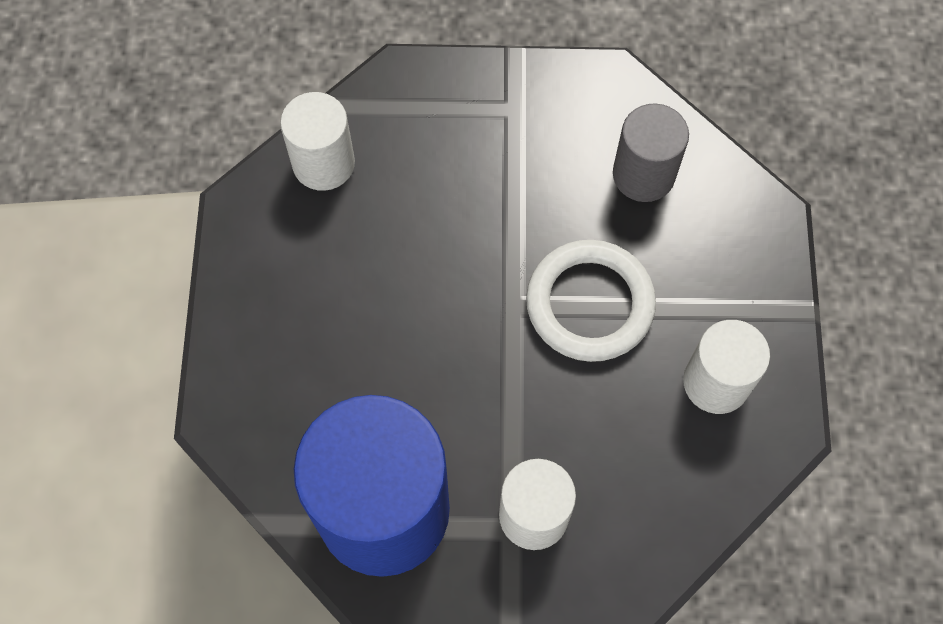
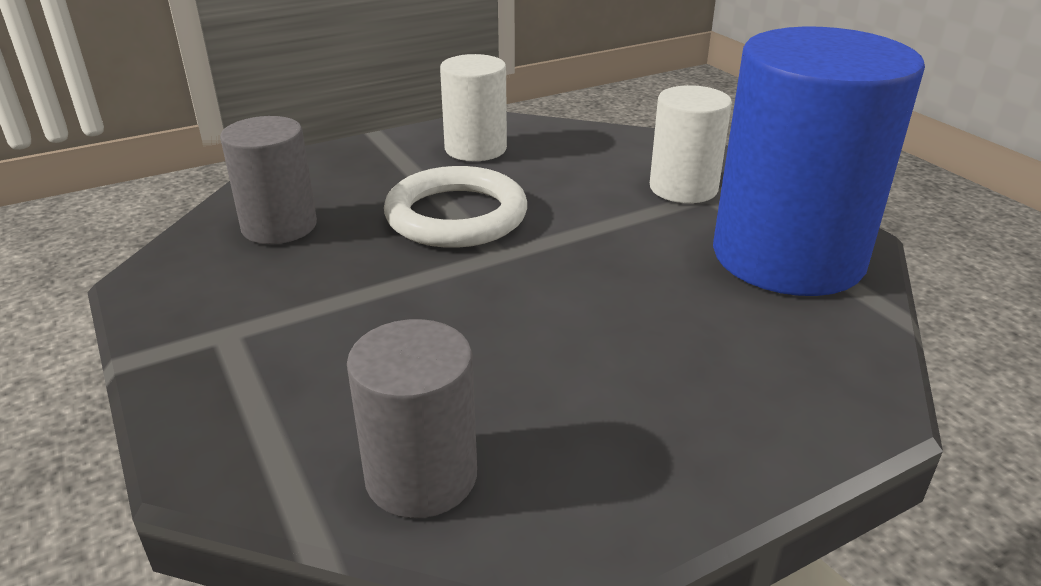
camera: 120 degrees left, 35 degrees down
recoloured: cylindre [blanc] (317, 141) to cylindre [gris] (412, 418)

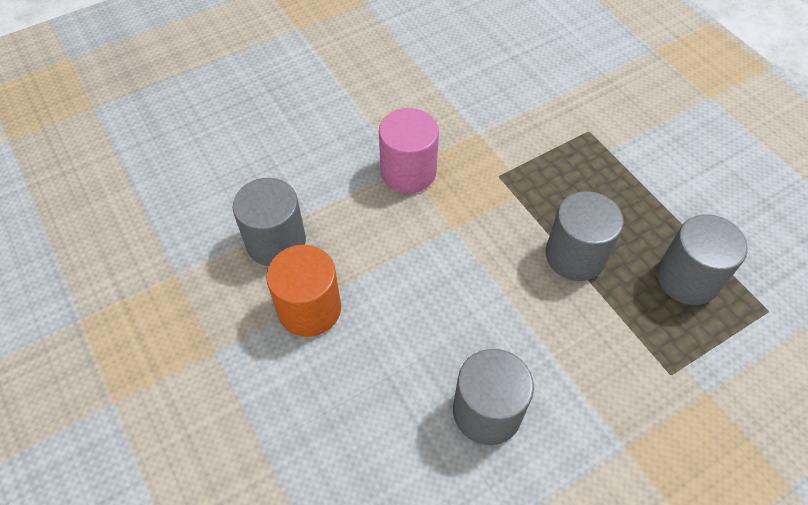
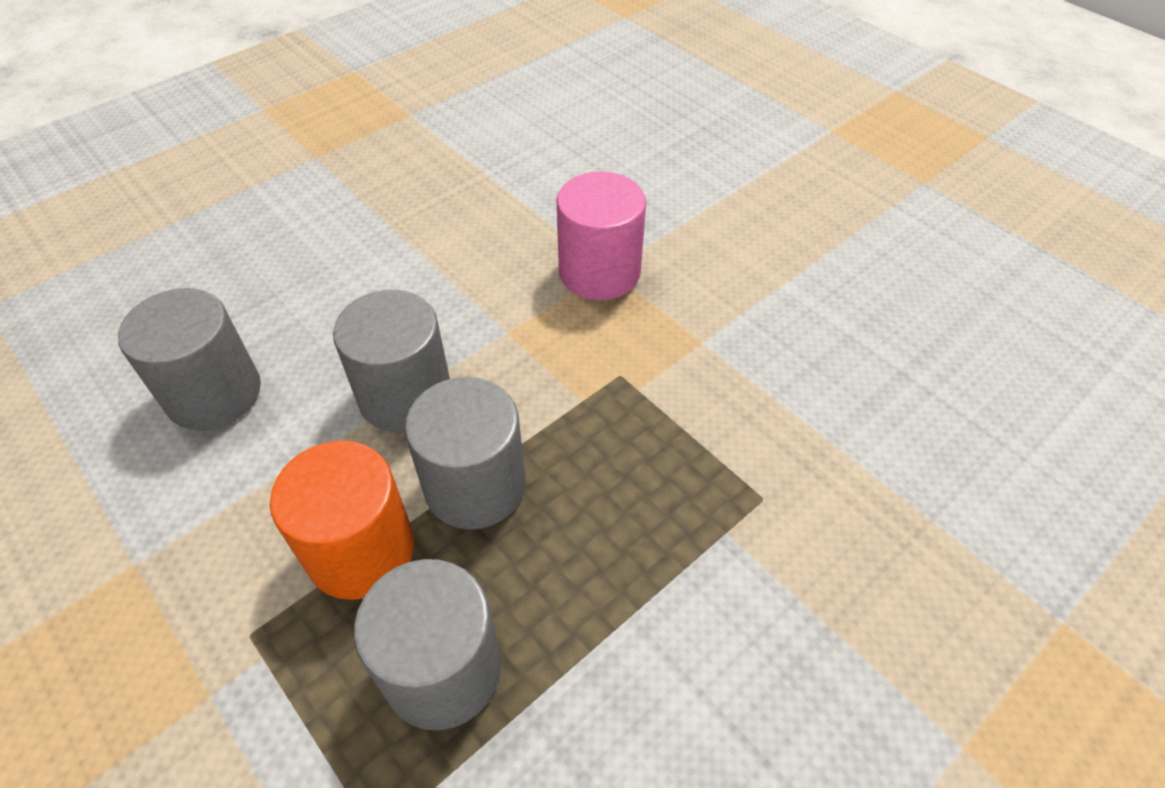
camera: 80 degrees right, 5 degrees down
moved: cylindre [gris] (269, 222) to (391, 361); cylindre [orange] (303, 291) to (342, 520)

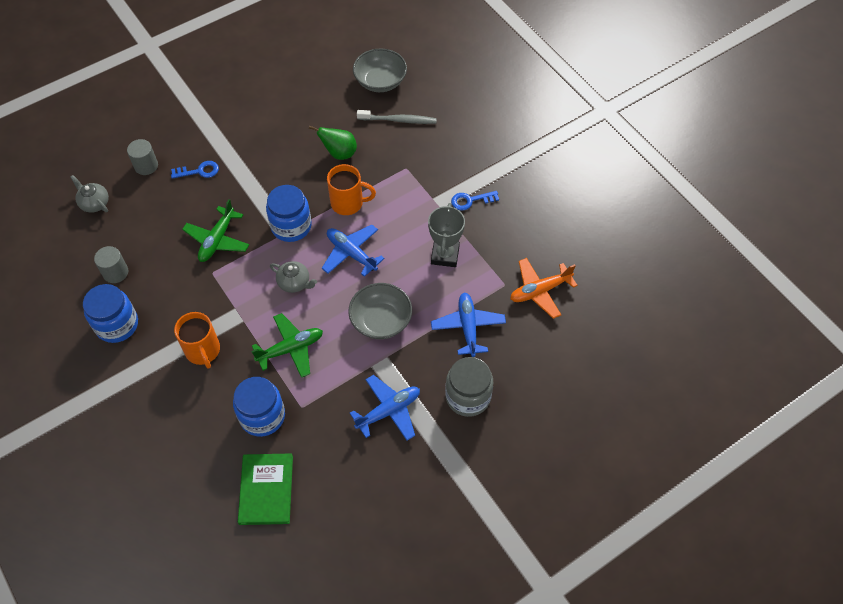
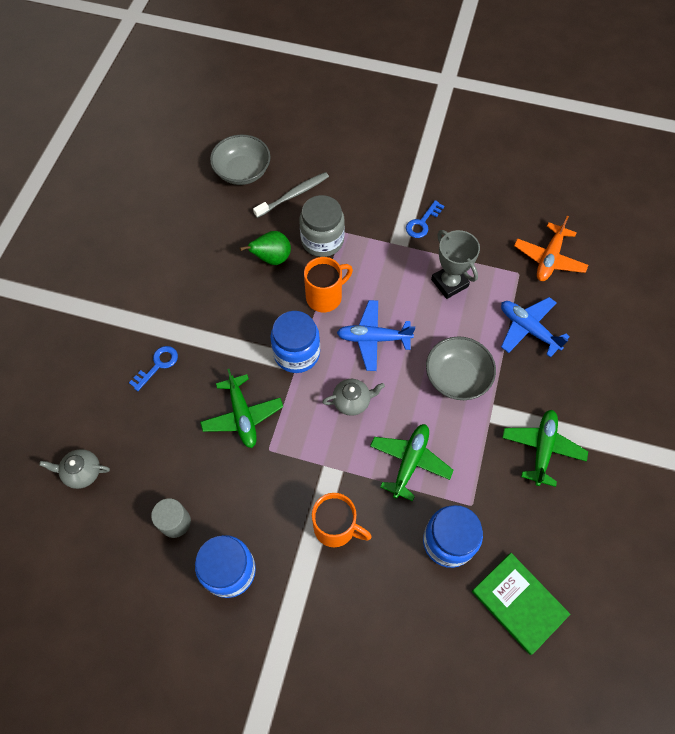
camera: 40 degrees left, 5 degrees up
removed: cylindre [gris] (142, 157)
moved: bocal [gris] (469, 387) to (322, 226)
recoloured: avion [bleu] (385, 408) to avion [vert] (545, 448)

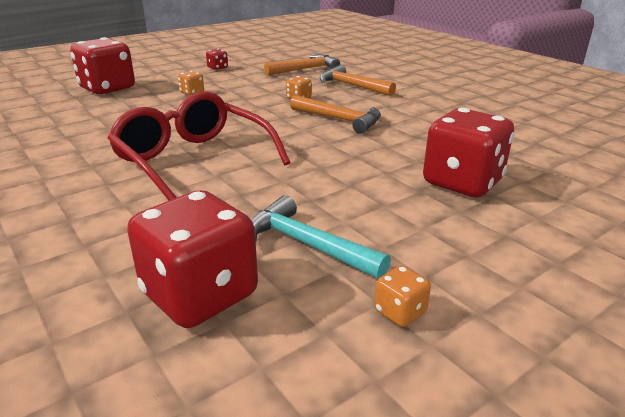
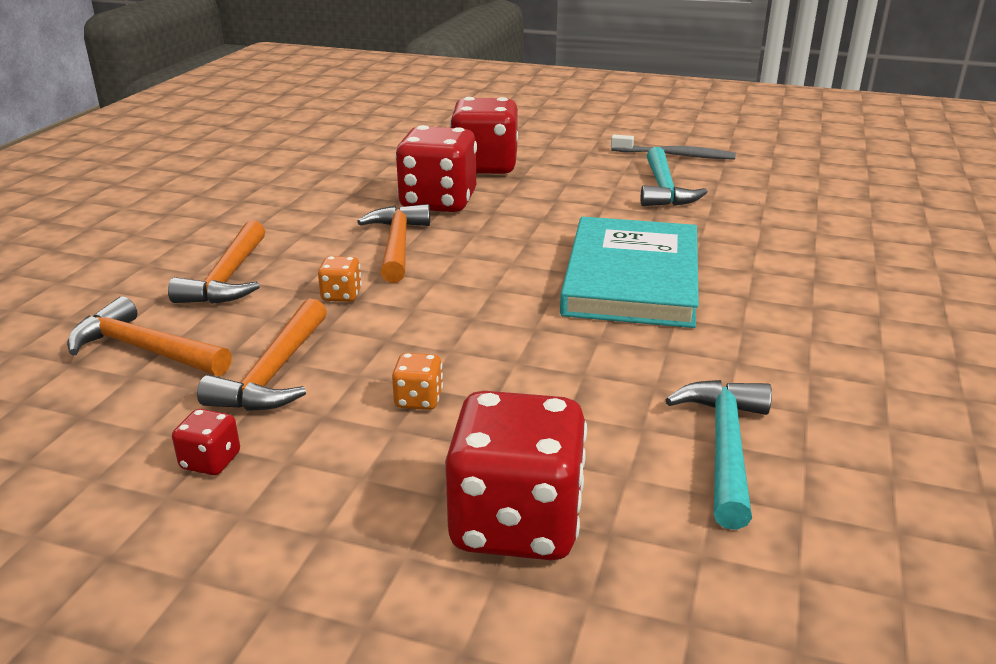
camera: 125 degrees left, 0 degrees up
added: marteau [orange] (262, 355); marteau [turquoise] (719, 455)
moved: dé [rouge] (192, 259) to (436, 168)
replaced: lunettes [rouge] (199, 145) to livre [turquoise] (629, 272); dé [orange] (402, 296) to brosse à dents [gris] (673, 147)

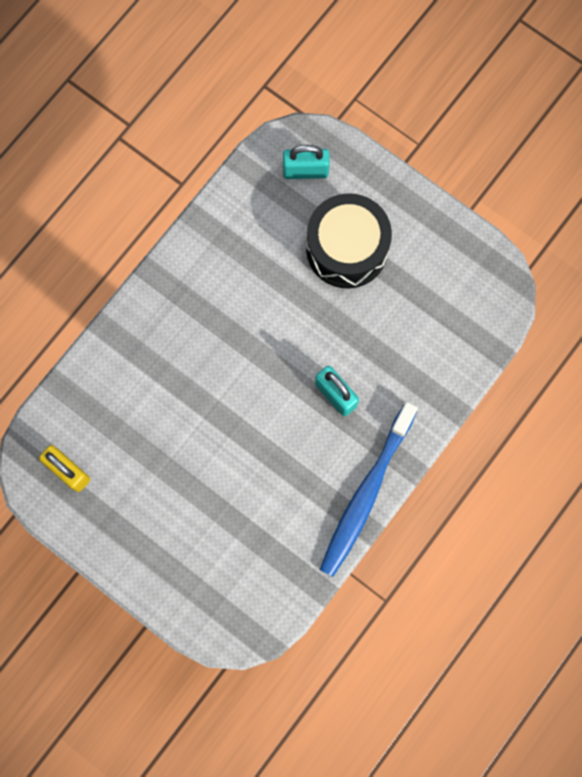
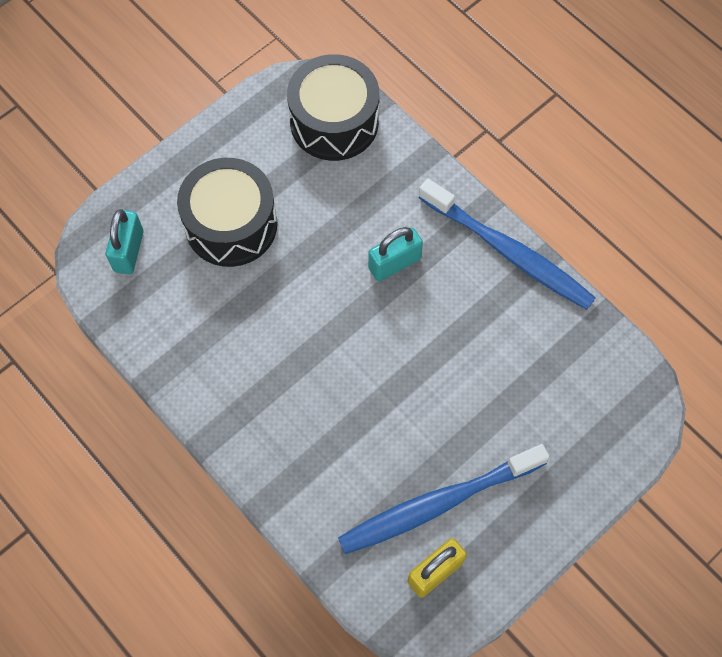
camera: 80 degrees left, 10 degrees down
added: tambour [noir] (333, 107); brosse à dents [bleu] (444, 499)

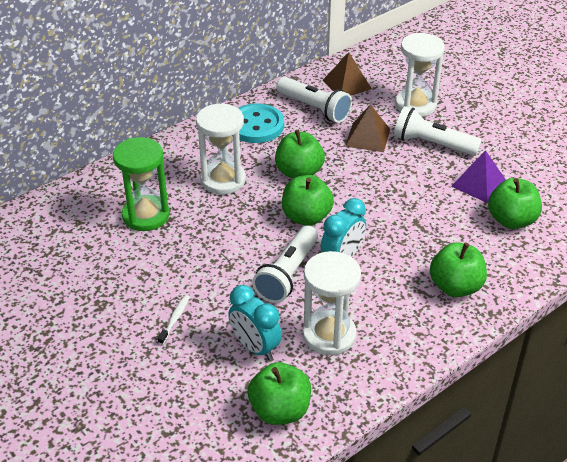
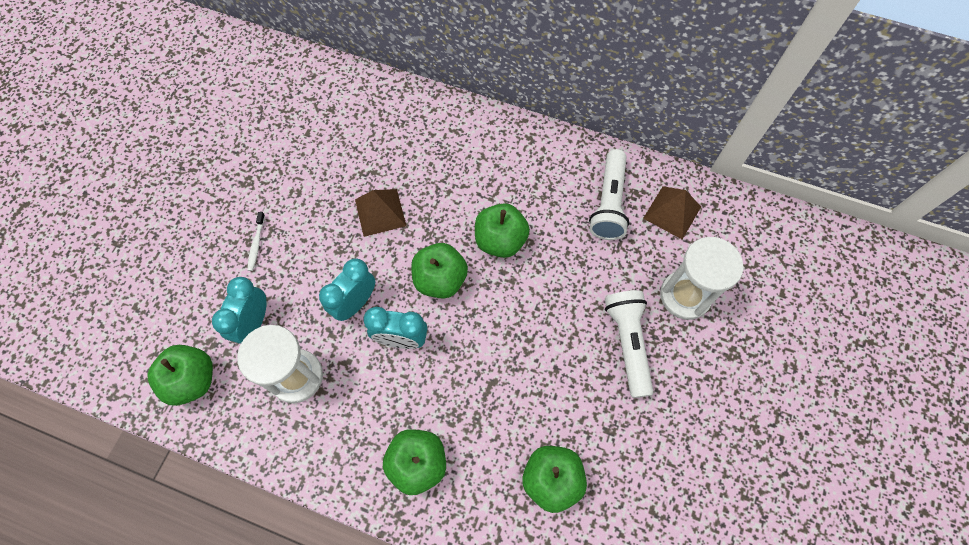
camera: 60 degrees right, 25 degrees up
removed: sablier [blanc] (221, 148); bouton [turquoise] (261, 123); sablier [vert] (141, 184); pyramide [violet] (478, 176)
moved: pyramide [marron] (367, 128) to (380, 213)
replaced: lampe de poche [blanc] (285, 264) to réveil [turquoise] (347, 290)
turned: brosse à dents [blanc] (174, 320) = (256, 241) 105 degrees clockwise

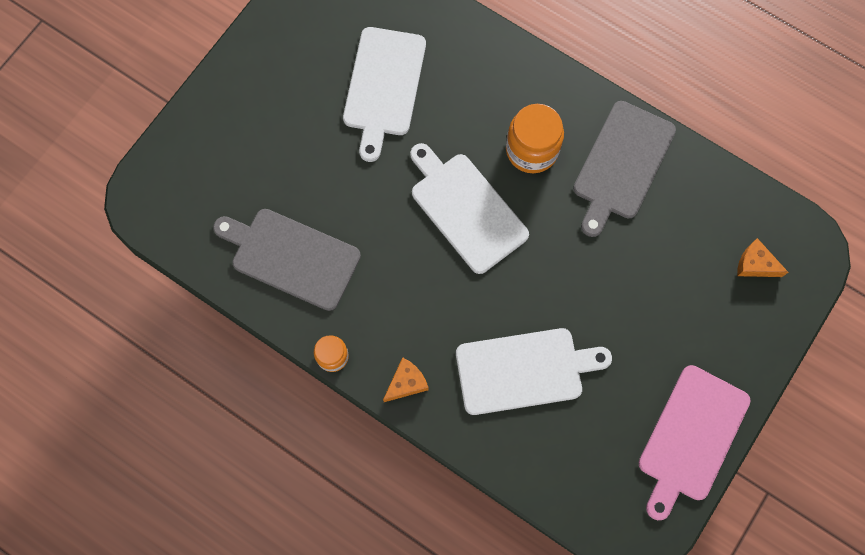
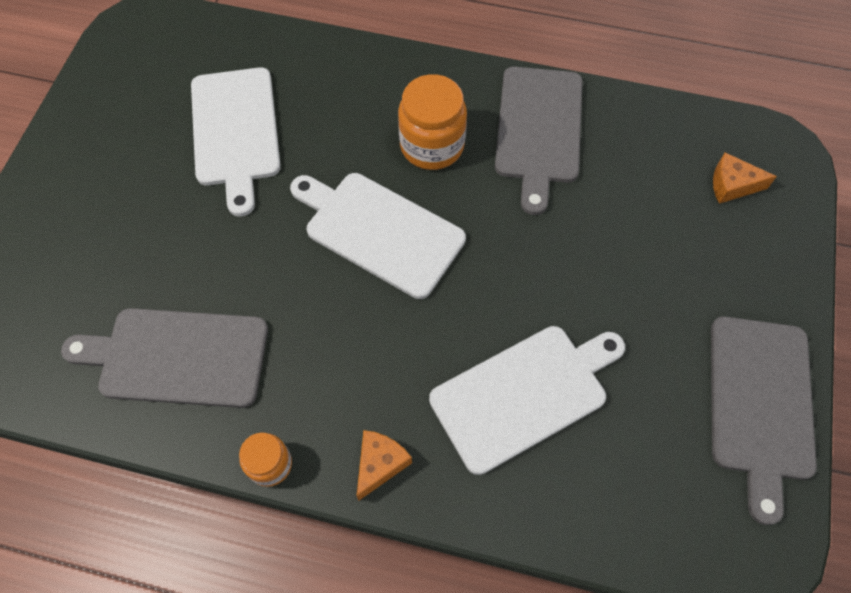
camera: 20 degrees left, 10 degrees down
recoloured: planche à découper [rose] (694, 442) to planche à découper [gris] (764, 420)

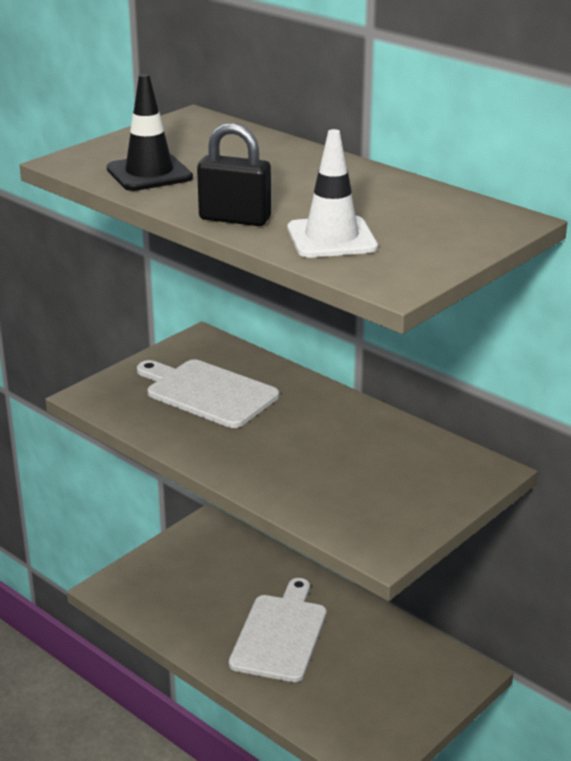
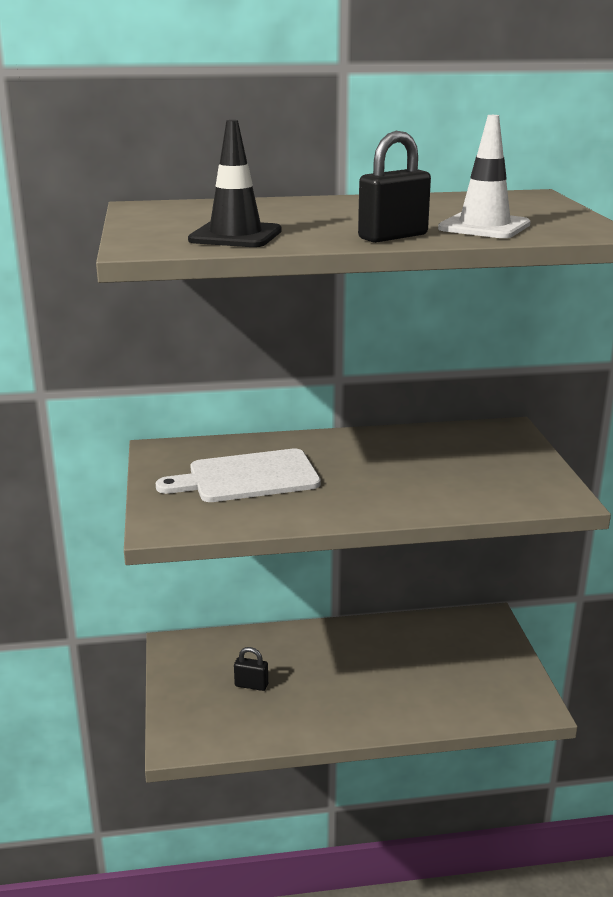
camera: 50 degrees left, 5 degrees down
removed: planche à découper [blanc] (278, 630)
added: cadenas [noir] (251, 669)

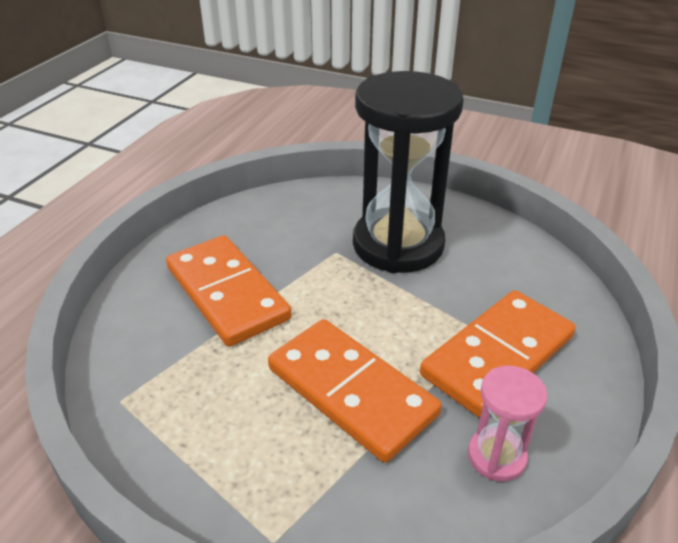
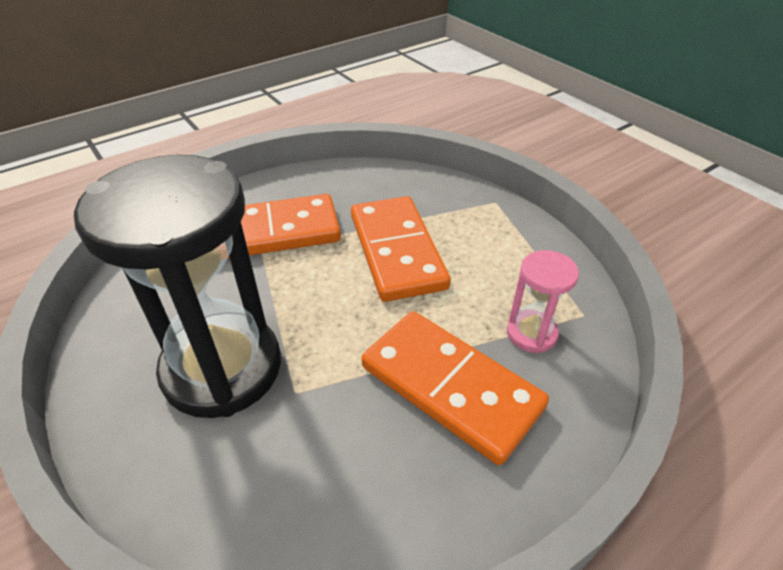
camera: 150 degrees left, 5 degrees up
moved: sablier [rose] (507, 424) to (543, 301)
turned: domino [orange] (229, 291) = (455, 388) 45 degrees counterclockwise

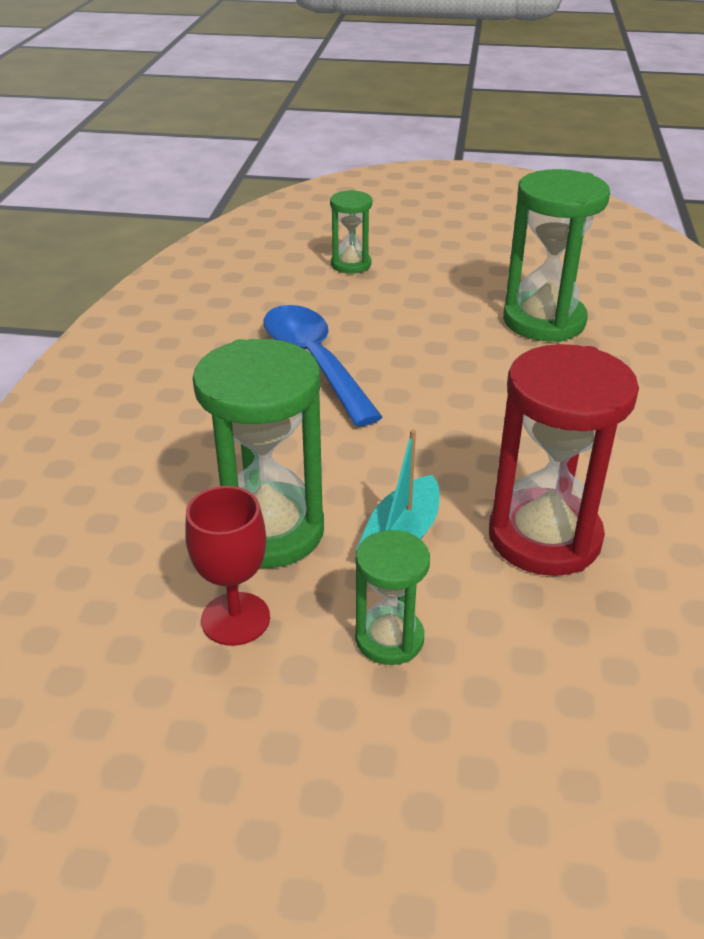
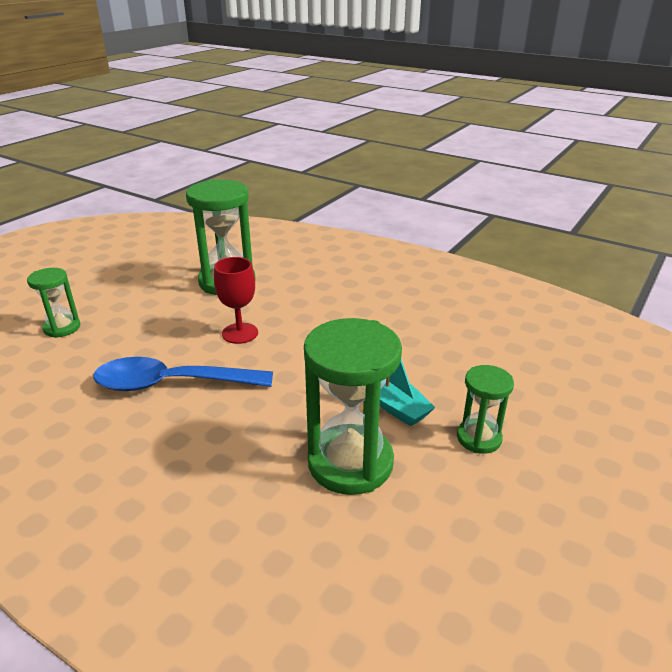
camera: 65 degrees left, 5 degrees down
removed: sablier [rouge] (564, 460)
moved: verre à pied [rouge] (227, 566) to (236, 300)

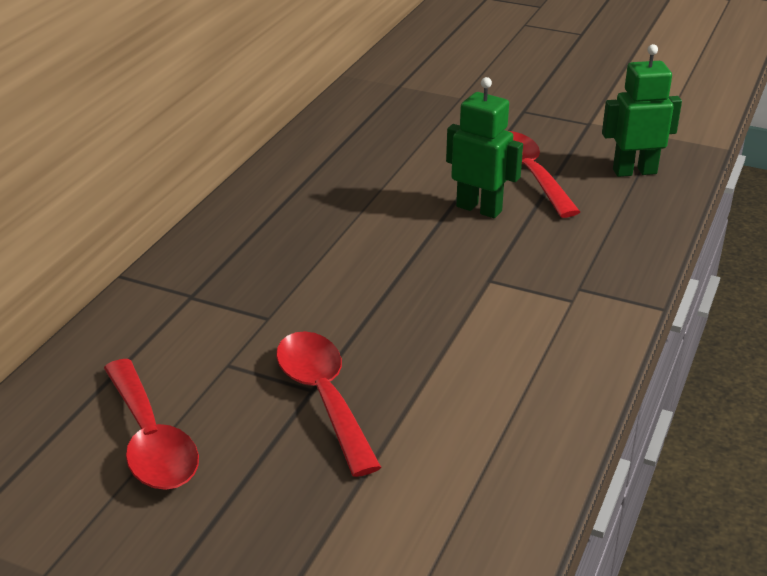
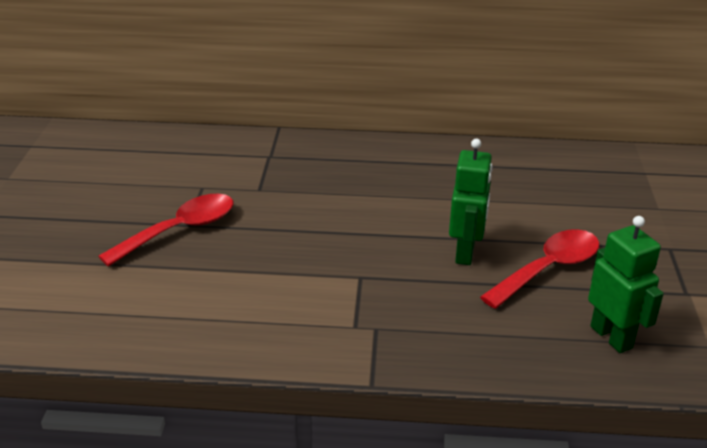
camera: 70 degrees right, 0 degrees up
removed: cuillère [rouge] (151, 424)

